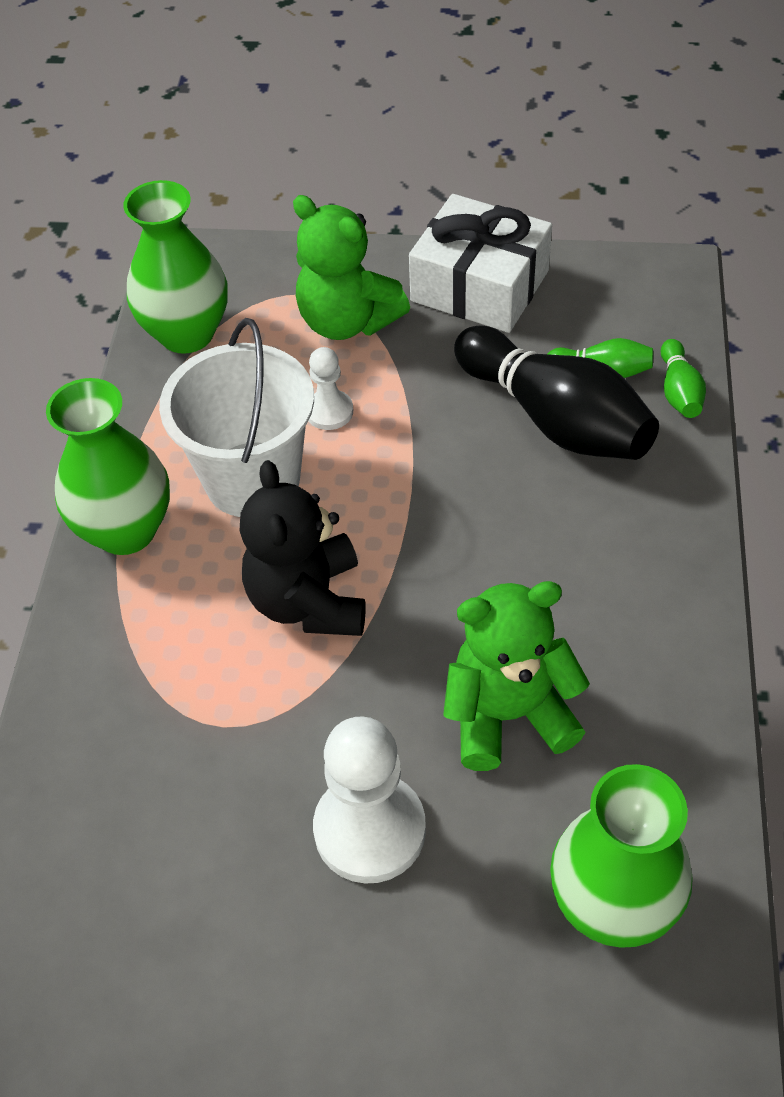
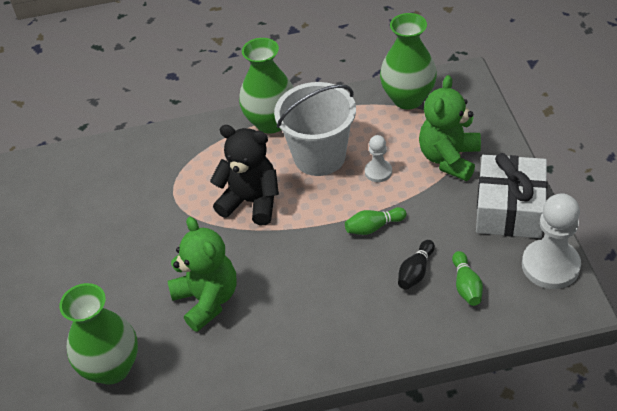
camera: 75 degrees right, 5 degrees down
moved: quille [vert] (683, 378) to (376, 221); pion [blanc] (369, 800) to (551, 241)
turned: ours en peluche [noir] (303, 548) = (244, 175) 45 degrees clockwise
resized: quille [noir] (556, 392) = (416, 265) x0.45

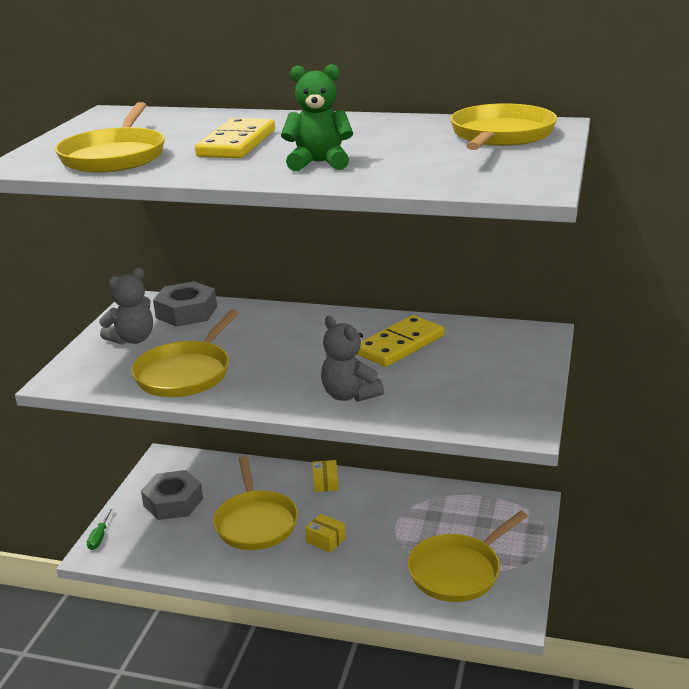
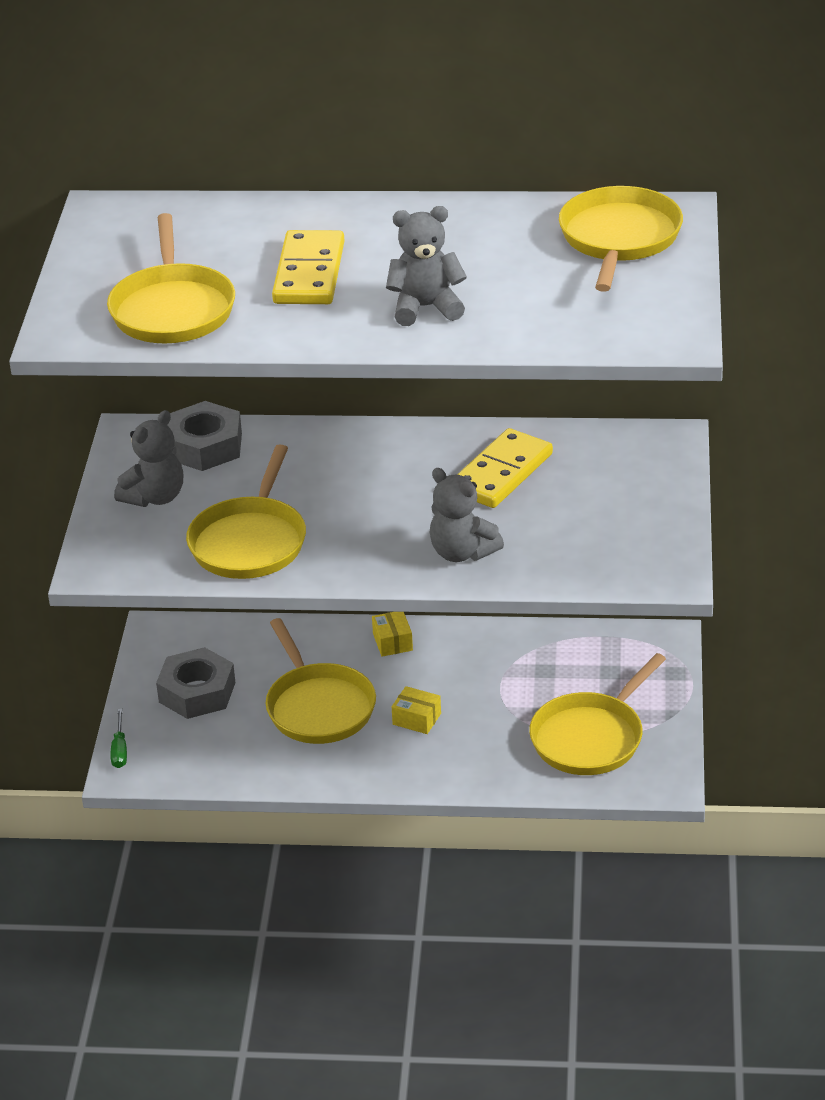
camera: 10 degrees left, 10 degrees up
recoloured: ours en peluche [vert] (317, 117) to ours en peluche [gris] (426, 266)

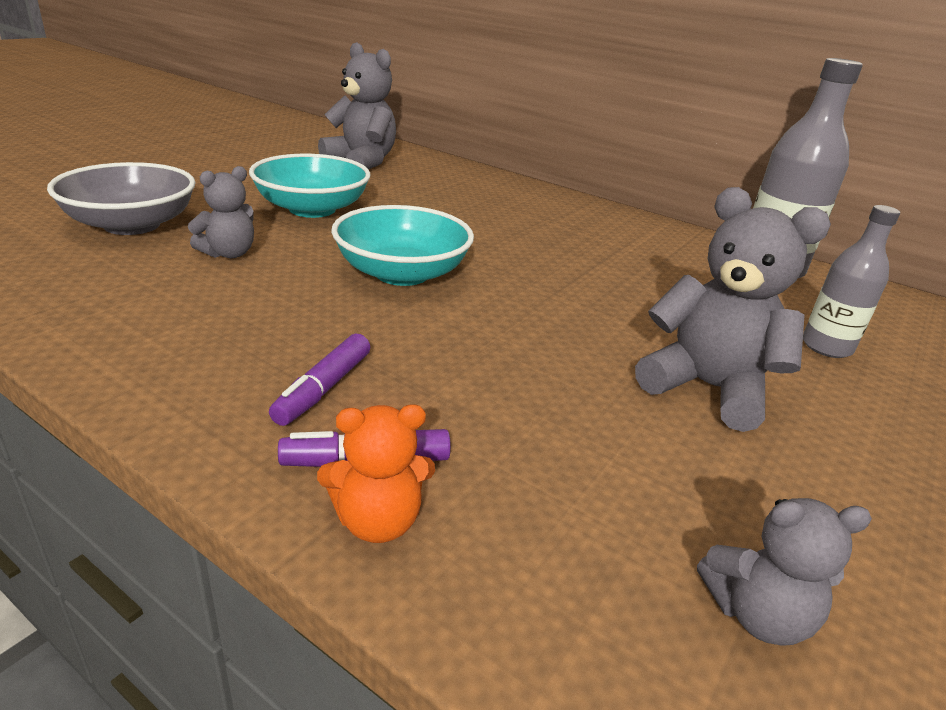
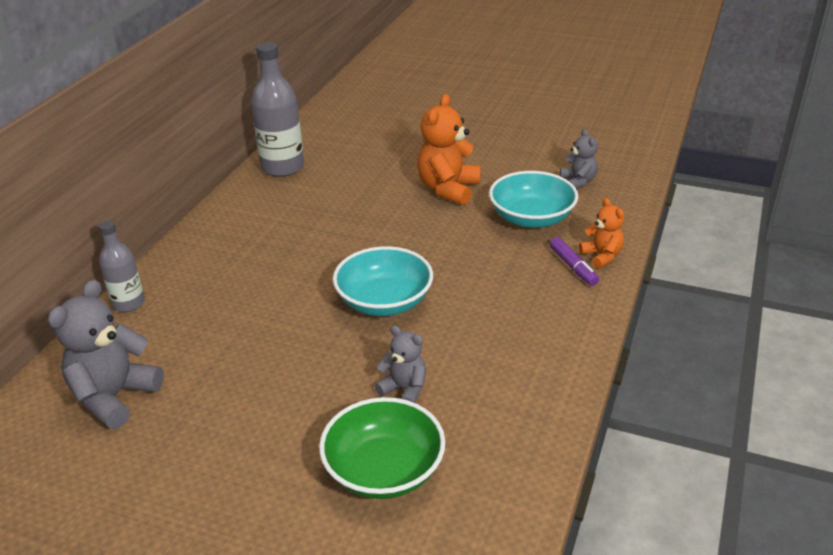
camera: 100 degrees left, 5 degrees up
removed: feutre [violet] (319, 380)
moved: bol [turquoise] (309, 186) to (534, 199); bouteille [gris] (851, 281) to (122, 266)
recoloured: bol [gris] (121, 198) to bol [vert] (382, 448); ours en peluche [gris] (733, 309) to ours en peluche [orange] (449, 149)

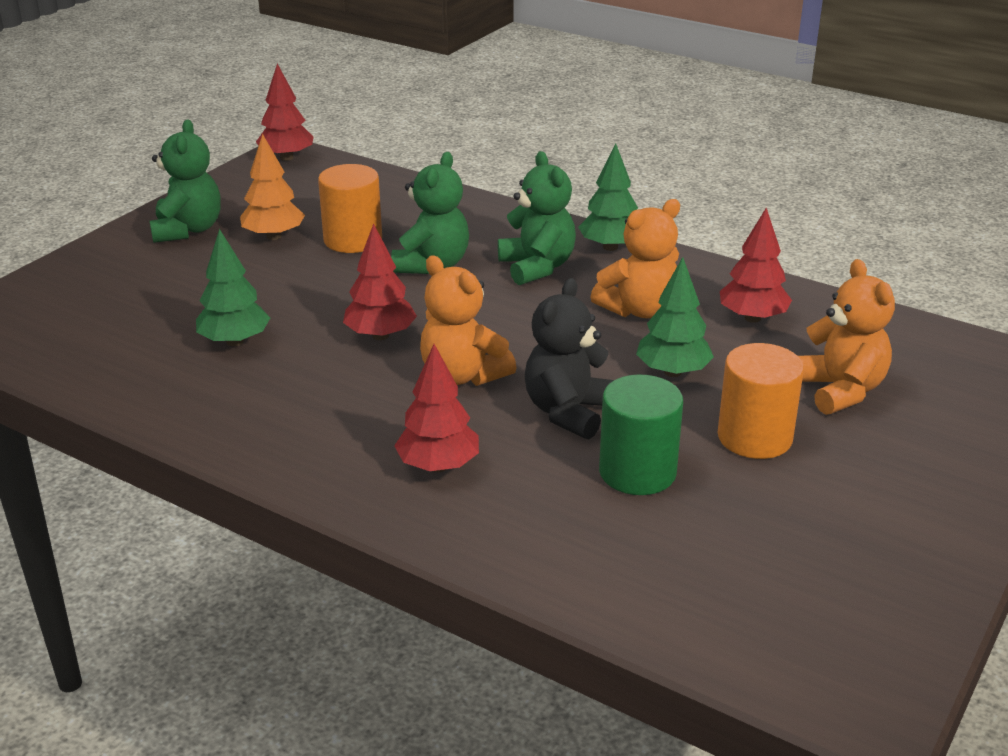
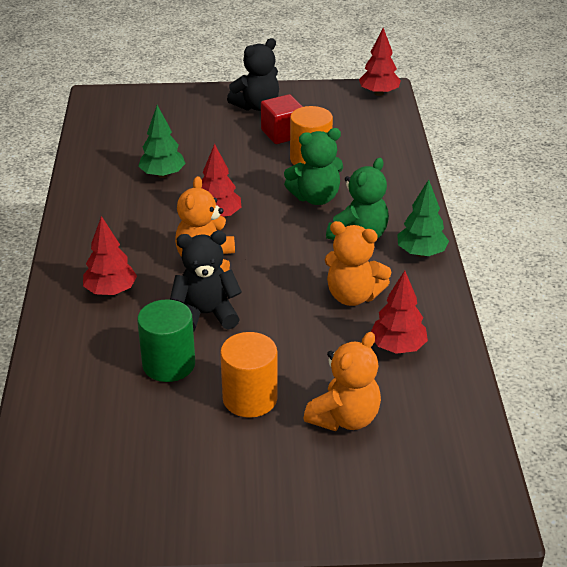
camera: 55 degrees right, 5 degrees up
removed: arbre [vert] (675, 317)
replaced: arbre [orange] (272, 187) to cube [rouge] (282, 119)
recoloured: ours en peluche [vert] (185, 181) to ours en peluche [noir] (253, 74)

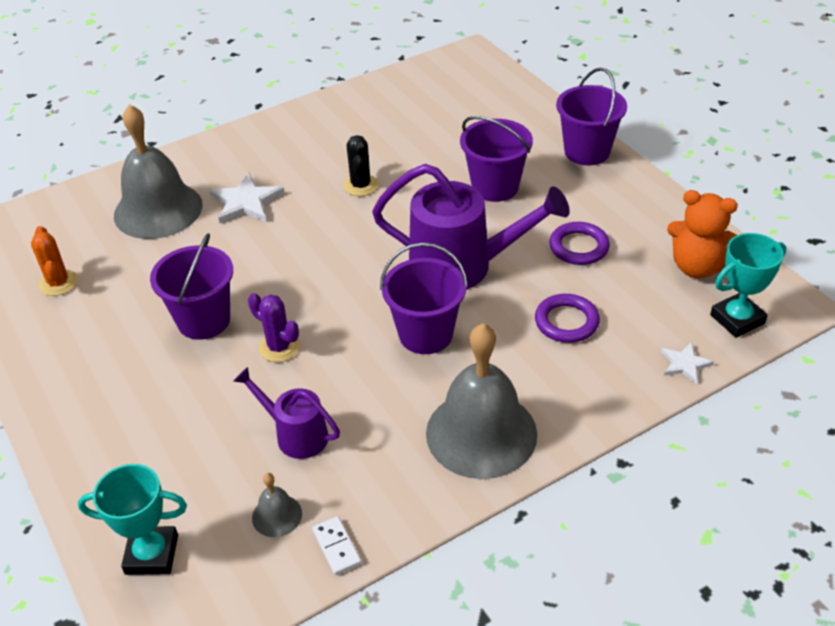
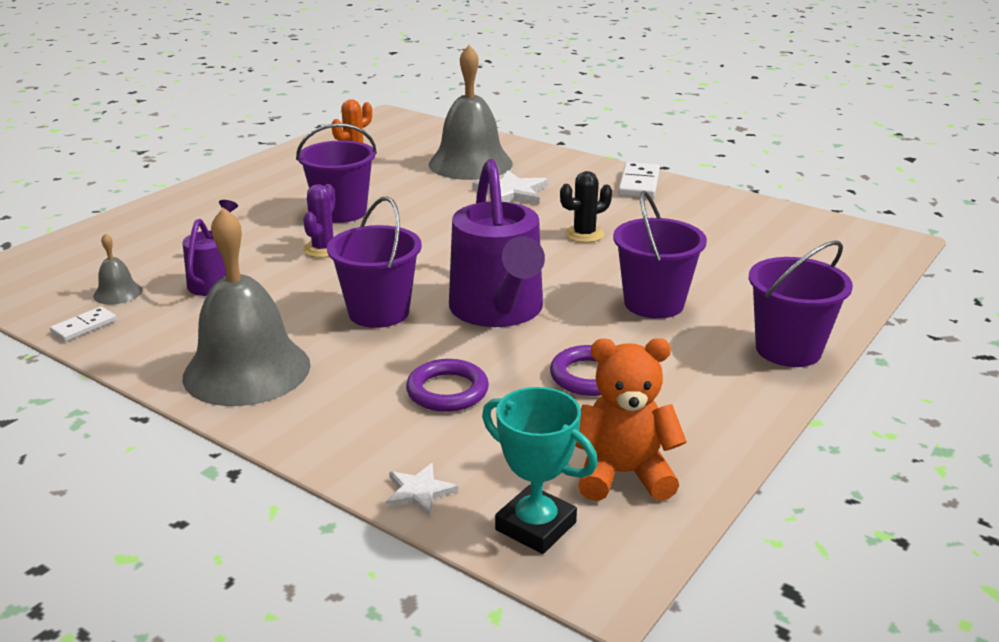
camera: 65 degrees right, 15 degrees down
removed: trophée [turquoise] (132, 519)
added: domino [blanc] (639, 180)
turned: ours en peluche [orange] (702, 234) = (631, 419) 90 degrees clockwise

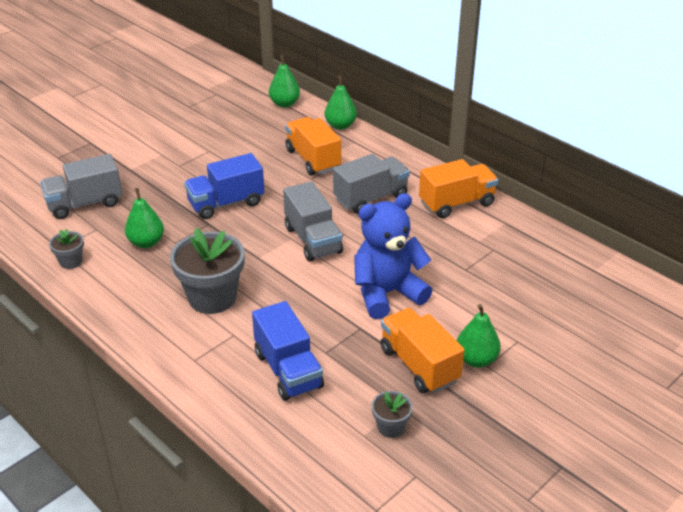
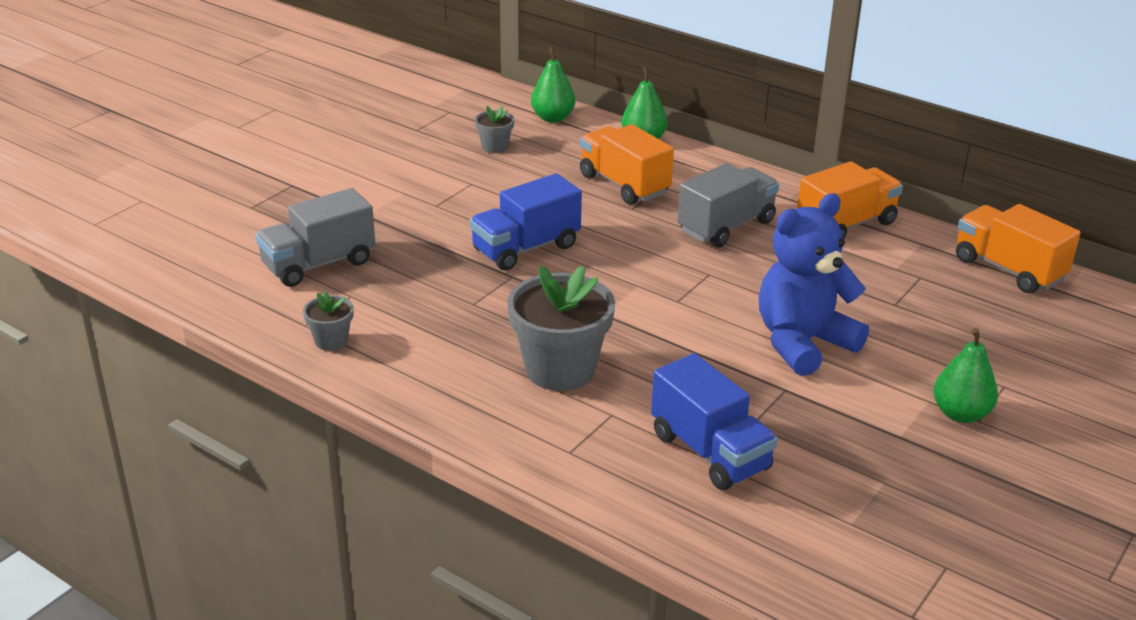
camera: 10 degrees left, 5 degrees down
removed: camion [gris] (313, 221); poire [vert] (144, 218)
moved: camion [orange] (422, 350) to (1018, 249); pot de fleurs [gris] (392, 414) to (494, 129)

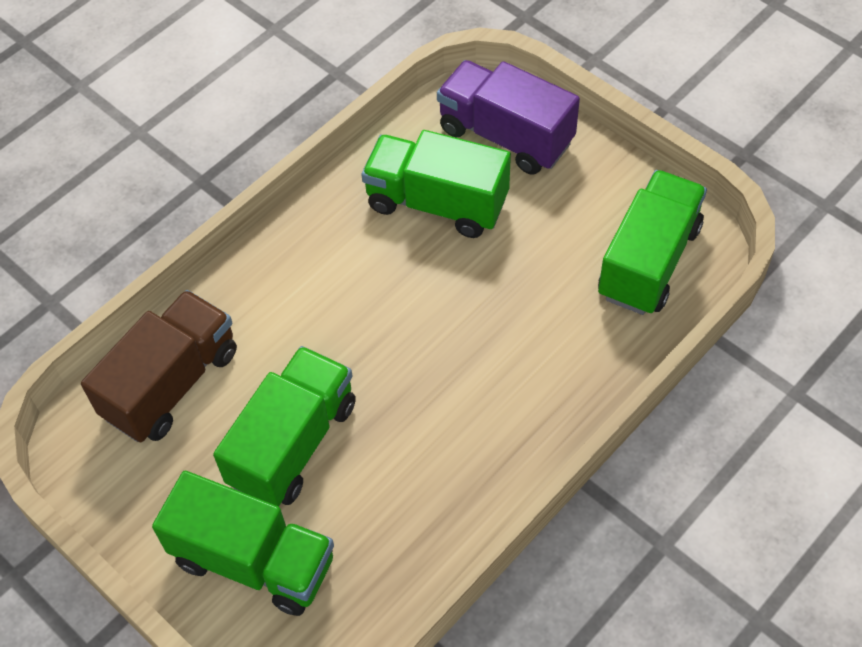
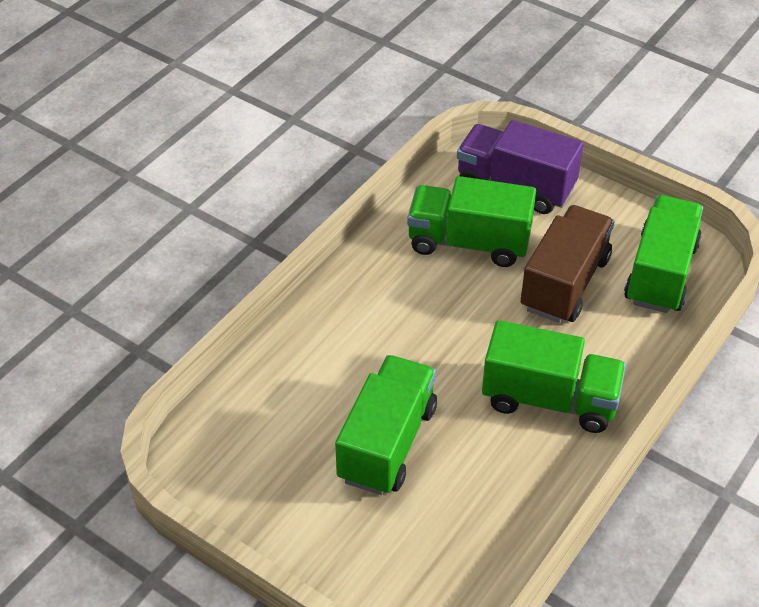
camera: 10 degrees left, 10 degrees down
moved: camion [marron] (159, 366) to (567, 264); camion [vert] (243, 543) to (554, 376)

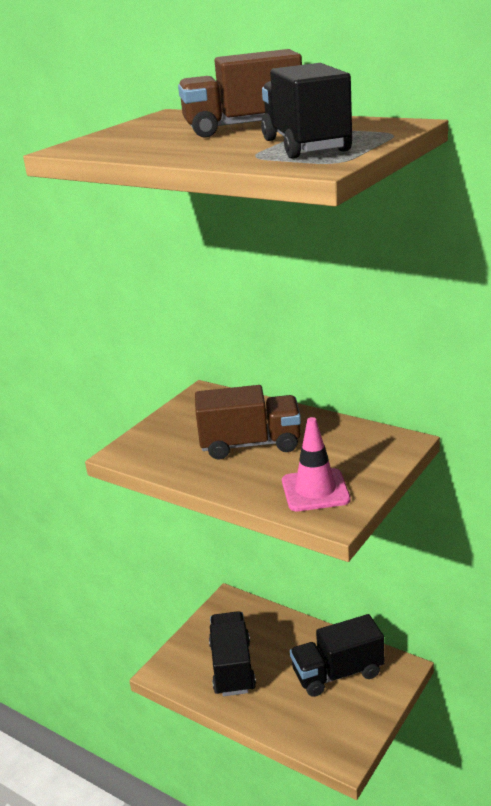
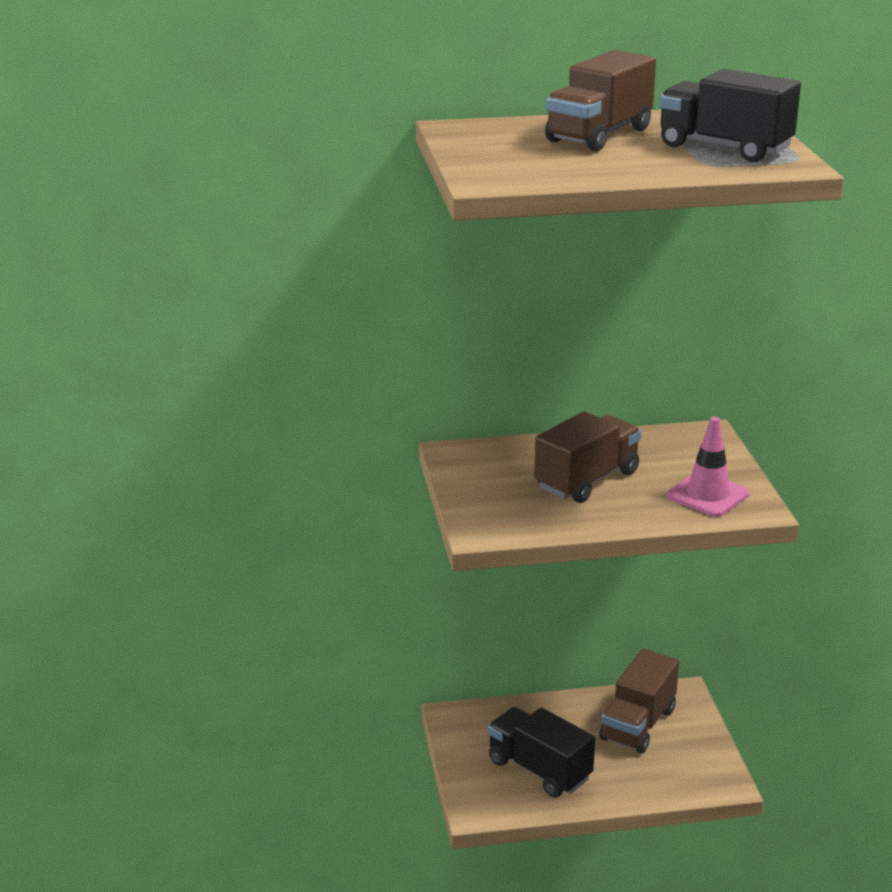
camera: 45 degrees left, 0 degrees up
recoloured: camion [noir] (337, 655) to camion [marron] (639, 701)

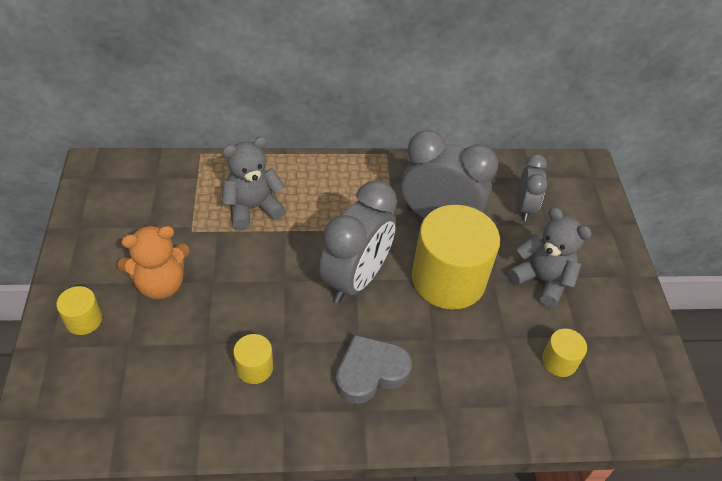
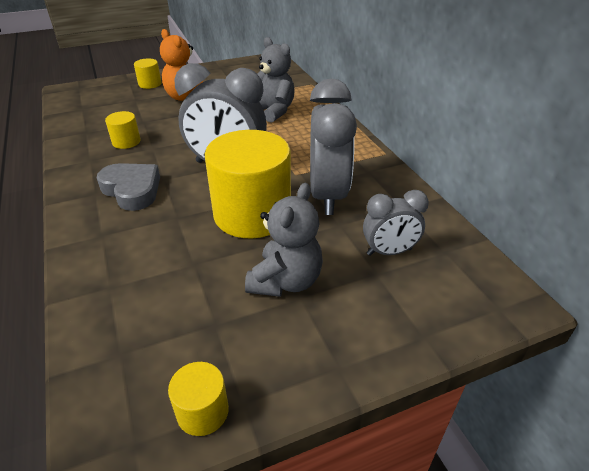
camera: 75 degrees right, 10 degrees down
moved: cylindre [jaune] (564, 353) to (198, 399)

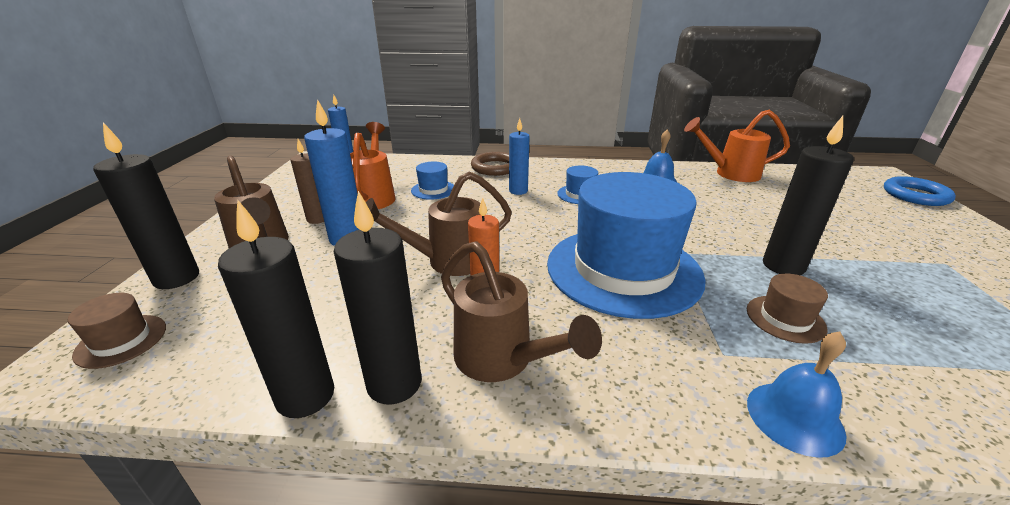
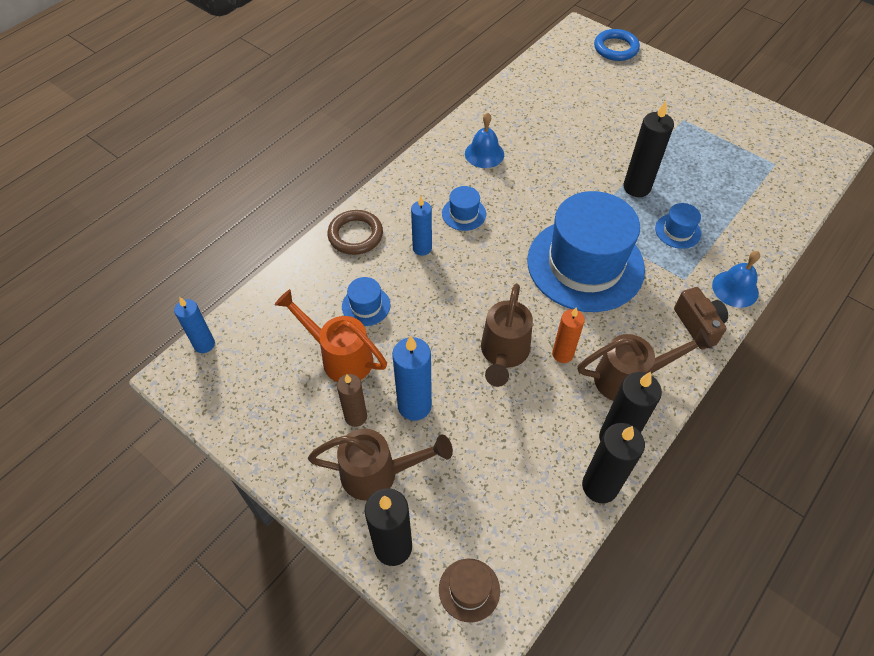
camera: 55 degrees left, 25 degrees up
removed: arrosoir [orange] (737, 146)
added: appareil photo [marron] (701, 318)
recoloured: chapeau [marron] (787, 308) to chapeau [bleu] (678, 226)

